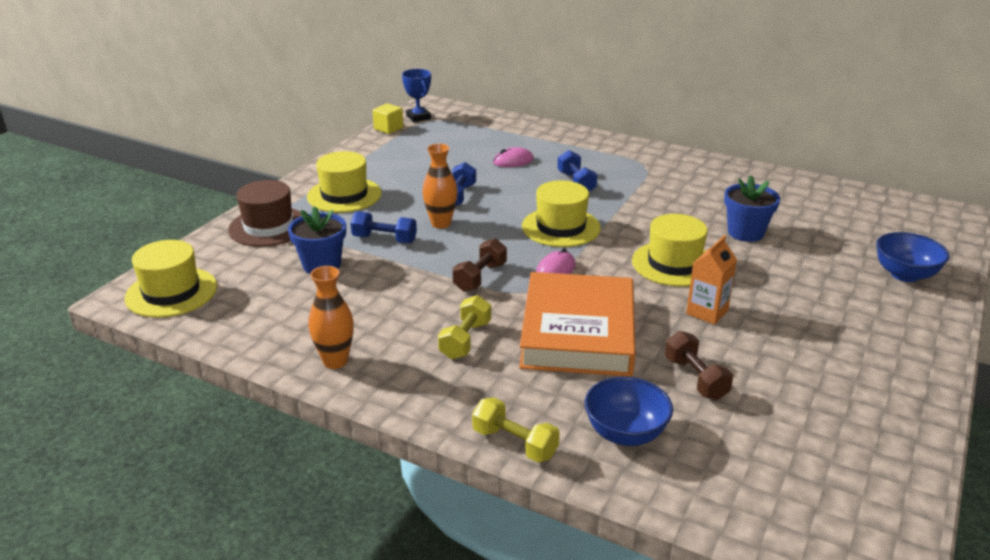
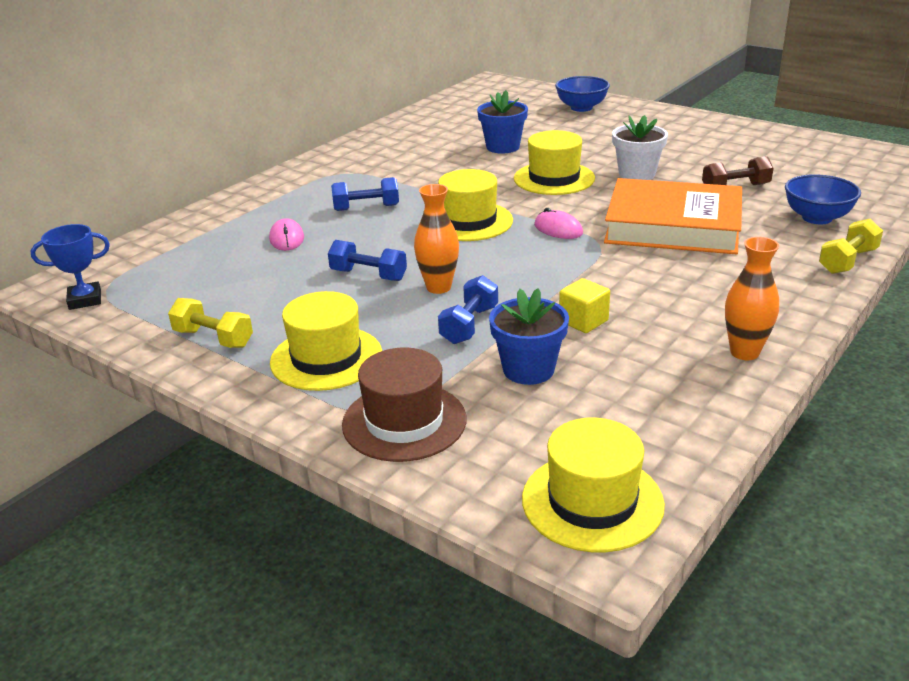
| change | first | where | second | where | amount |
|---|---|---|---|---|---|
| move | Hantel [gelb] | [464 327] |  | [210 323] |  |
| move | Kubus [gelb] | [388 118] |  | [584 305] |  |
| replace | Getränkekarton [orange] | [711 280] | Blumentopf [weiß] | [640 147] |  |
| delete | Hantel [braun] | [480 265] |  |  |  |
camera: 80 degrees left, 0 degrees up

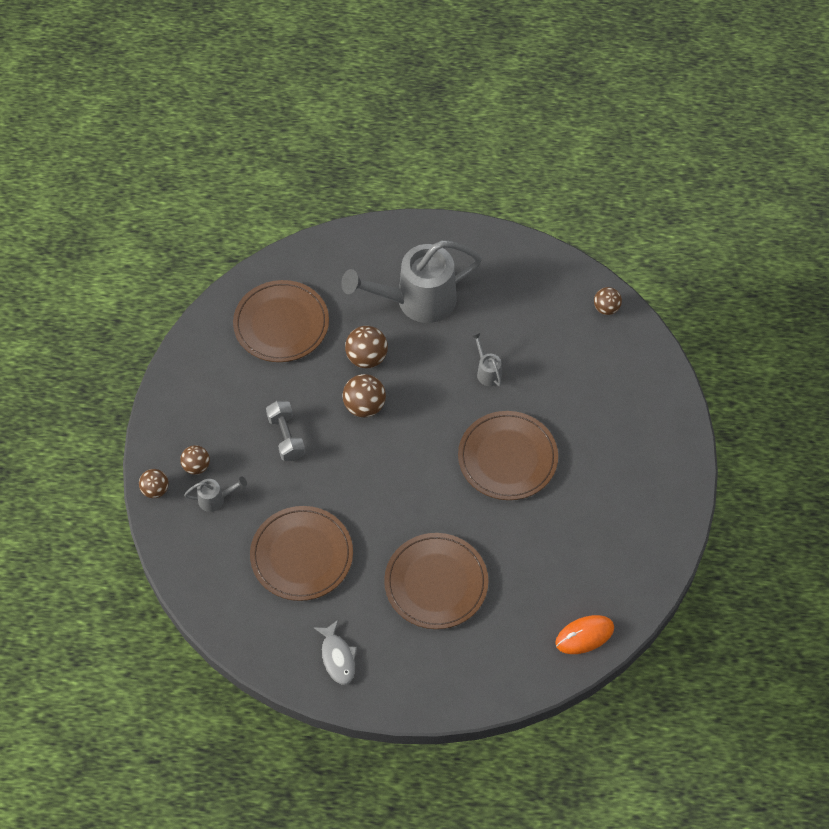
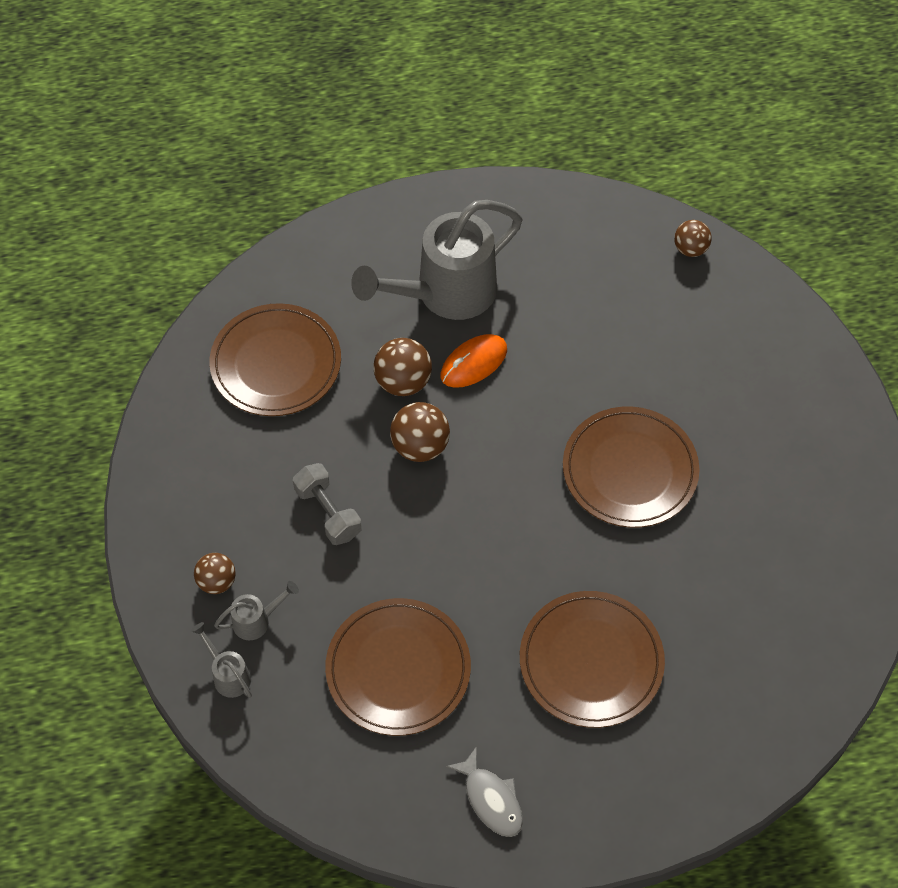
| change | first | where | second | where | amount |
|---|---|---|---|---|---|
| move | Gießkanne [grau] | [486 359] |  | [221 660] |  |
| move | Computermaus [orange] | [584 634] |  | [473 361] |  |
| delete | Ball [braun] | [154 483] |  |  |  |
camera: 15 degrees left, 0 degrees up

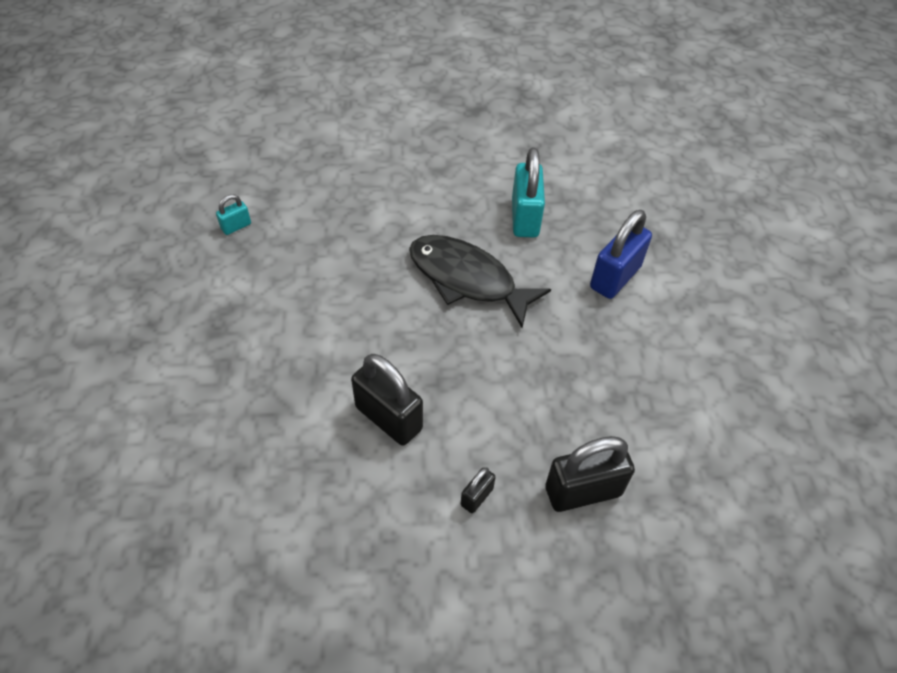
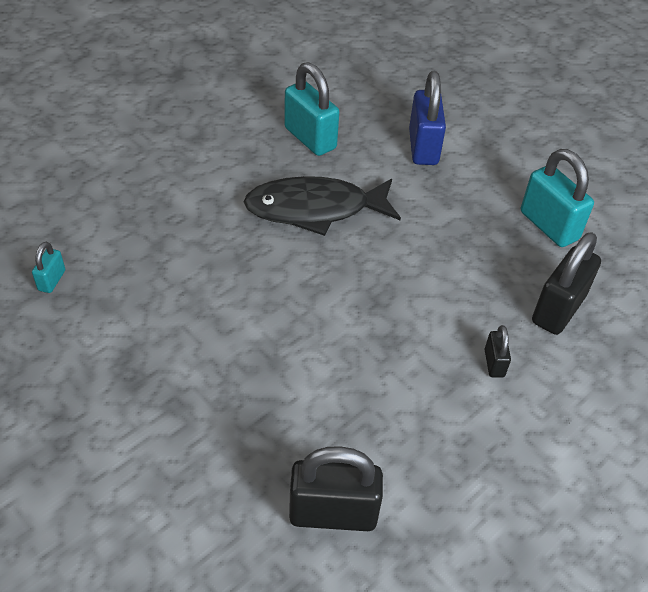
| change | first | where | second | where | amount |
|---|---|---|---|---|---|
| move | Vorhängeschloss [schwarz] | [387 400] |  | [336 488] |  |
| insert |  |  | Vorhängeschloss [türkis] | [557 198] |  |
camera: 40 degrees left, 5 degrees down

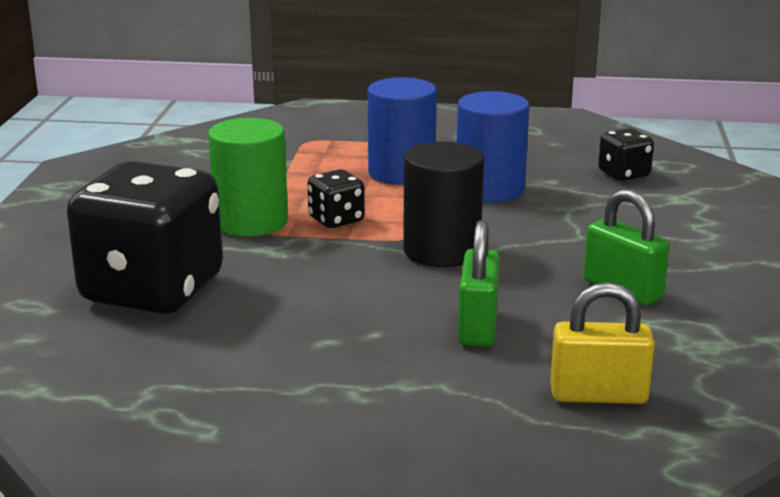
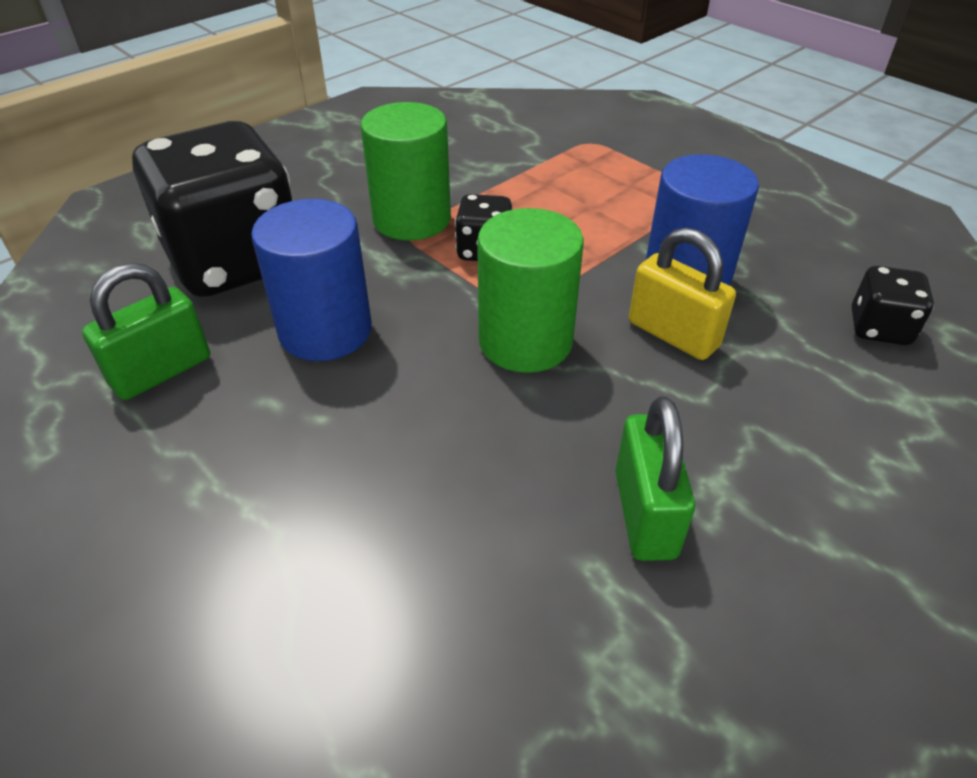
| change | first | where | second | where | amount |
|---|---|---|---|---|---|
| move | Vorhängeschloss [grün] | [479 283] |  | [146 331] |  |
| move | Vollzylinder [blau] | [402 131] |  | [311 280] |  |
| recolor | Vollzylinder [schwarz] | [443 204] | Vollzylinder [grün] | [530 290] |  |
| move | Vorhängeschloss [gelb] | [602 343] |  | [682 294] |  |
camera: 40 degrees right, 20 degrees up

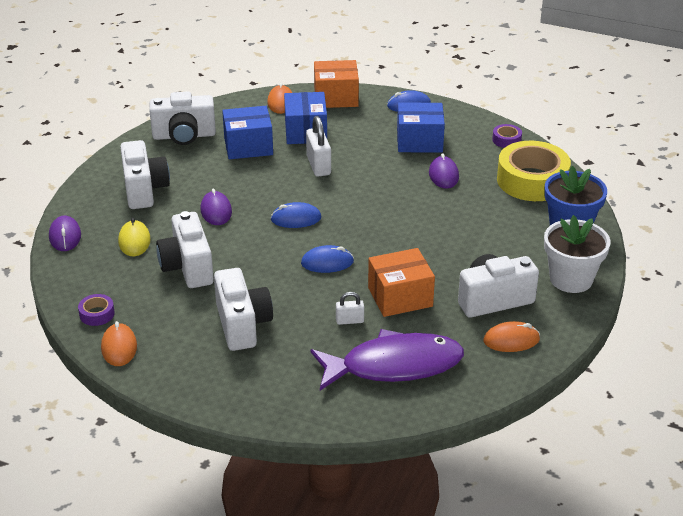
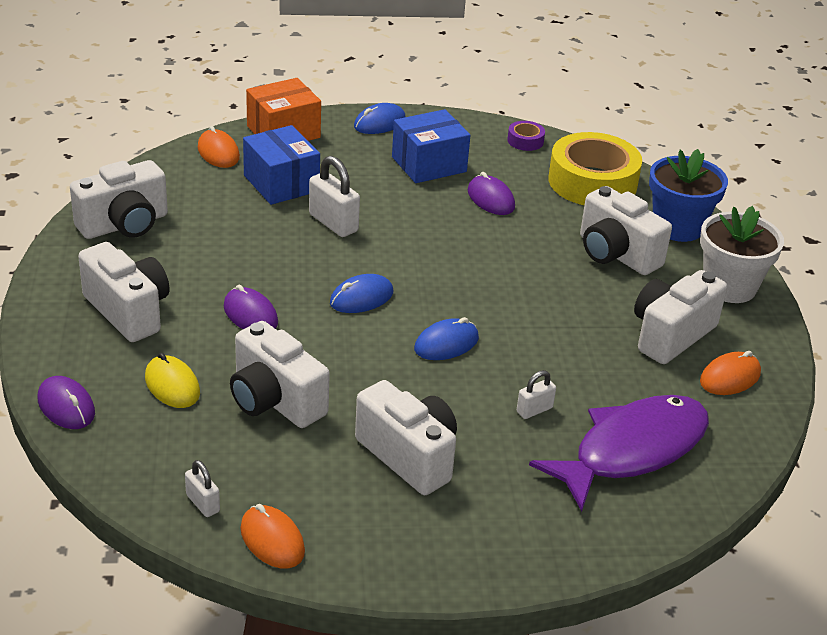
| change | first | where | second | where | amount |
|---|---|---|---|---|---|
| replace | Klebeband [lila] | [96 310] | Vorhängeschloss [weiß] | [202 488] |  |
| insert |  |  | Kamera [weiß] | [626 230] |  |
| delete | Schachtel [blau] | [247 132] |  |  |  |
| delete | Schachtel [orange] | [401 282] |  |  |  |
camera: 30 degrees left, 0 degrees up

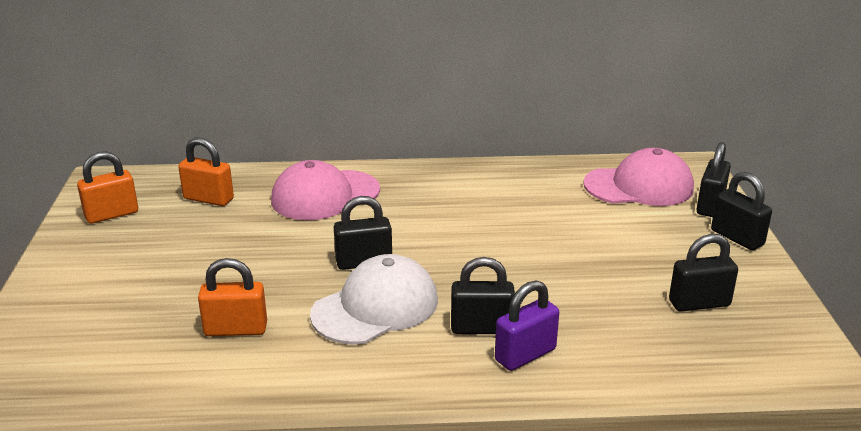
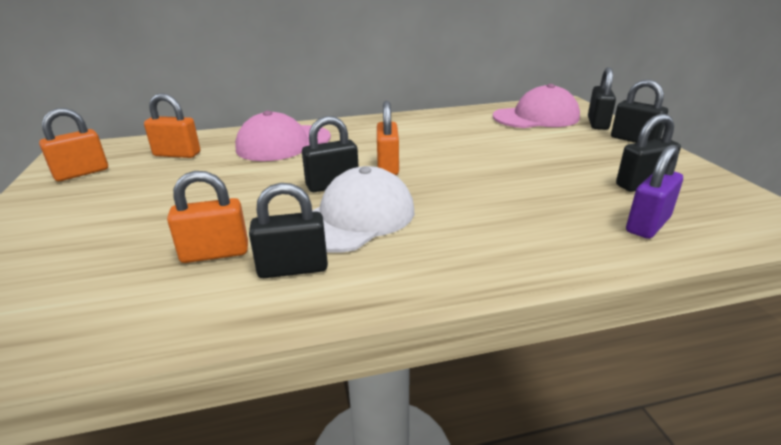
| change | first | where | second | where | amount |
|---|---|---|---|---|---|
| move | Vorhängeschloss [schwarz] | [483 295] |  | [288 230] |  |
| insert |  |  | Vorhängeschloss [orange] | [388 138] |  |
| move | Vorhängeschloss [lila] | [527 325] |  | [654 192] |  |
camera: 10 degrees left, 0 degrees up

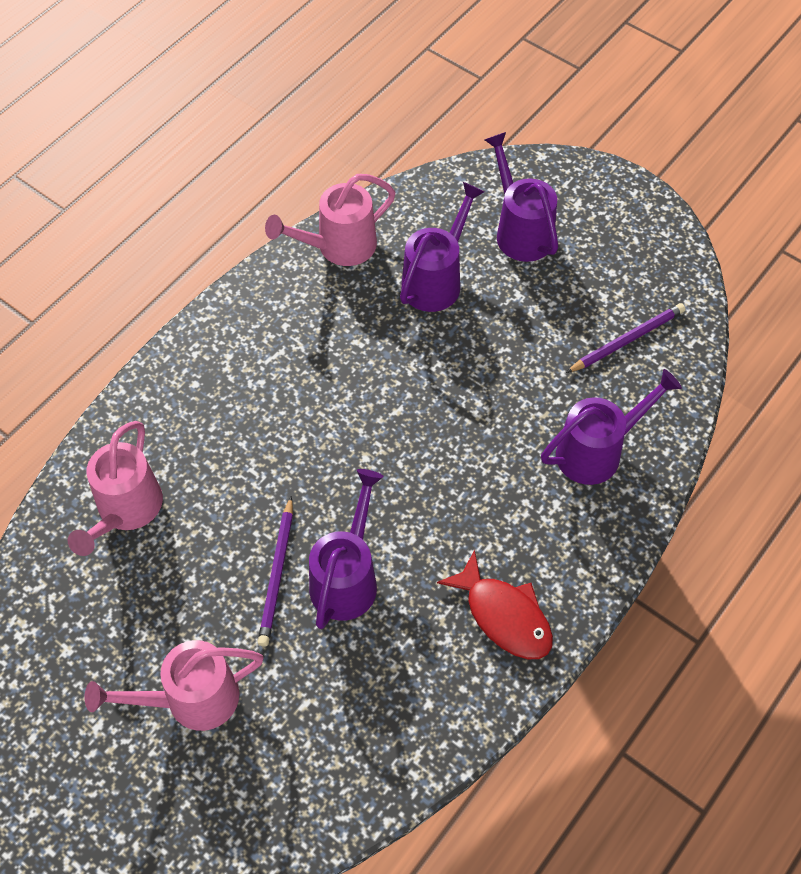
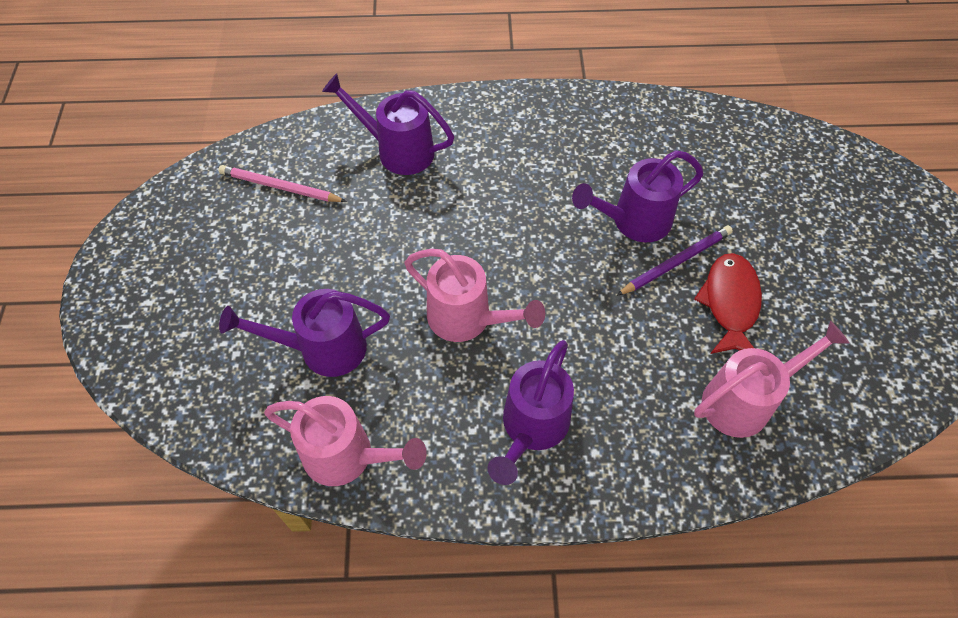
| change | first | where | second | where | amount |
|---|---|---|---|---|---|
| recolor | Bleistift [lila] | [625 338] | Bleistift [rosa] | [282 183] |  |
| move | Gießkanne [rosa] | [174 685] |  | [475 295] |  |
| move | Gießkanne [lila] | [521 197] |  | [531 412] |  |
| move | Fisch [rot] | [495 604] |  | [728 303] |  |
camera: 130 degrees left, 0 degrees up

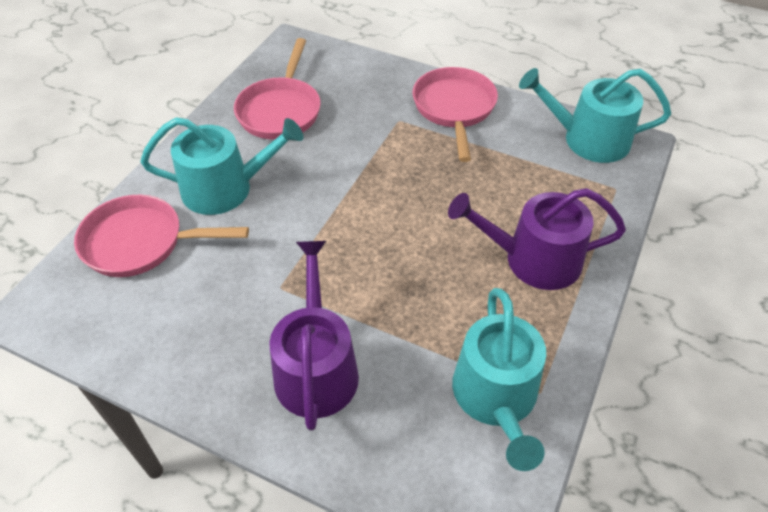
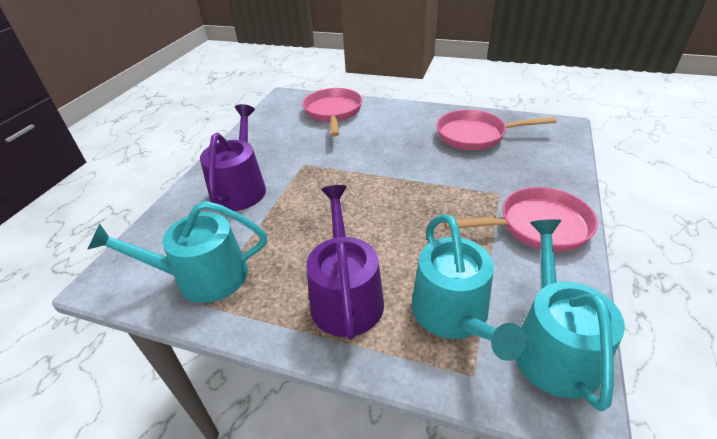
| change | first | where | second | where | amount |
|---|---|---|---|---|---|
| rotate | Gießkanne [lila] | [314 336] |  | [233 157] | 75 degrees counterclockwise |
| move | Gießkanne [türkis] | [221 166] |  | [469 287] |  |
camera: 85 degrees right, 10 degrees down

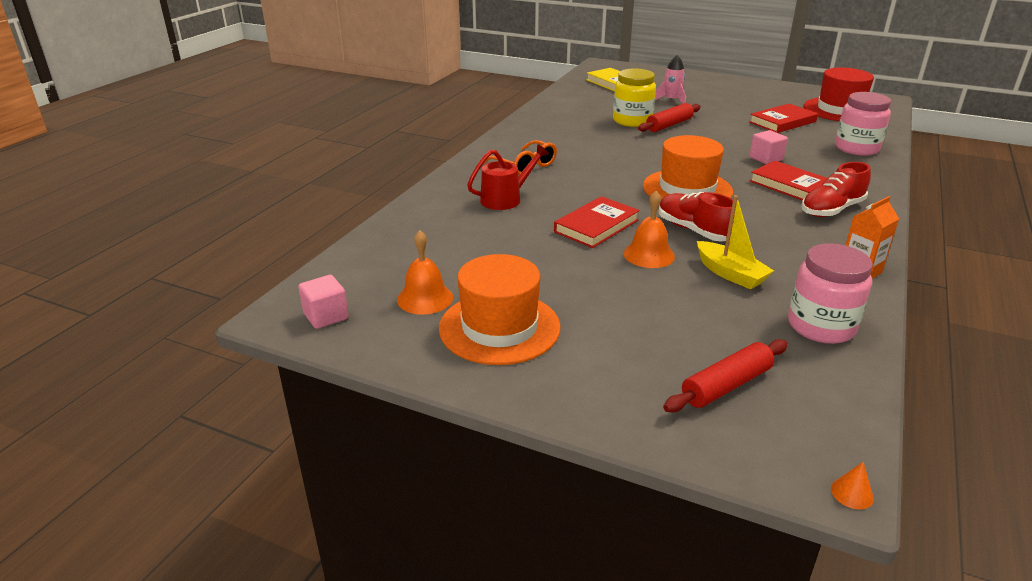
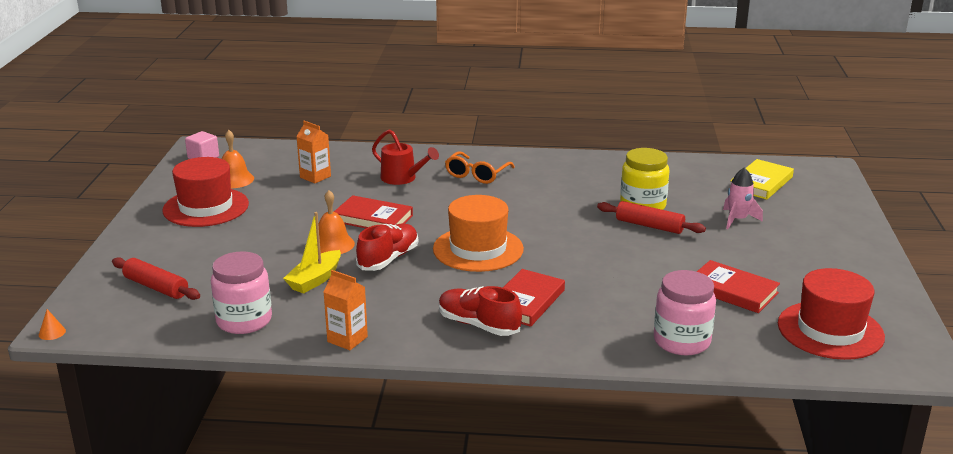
| change | first | where | second | where | amount |
|---|---|---|---|---|---|
| recolor | Hut [orange] | [500 309] | Hut [rot] | [206 192] |  |
| insert |  |  | Getränkekarton [orange] | [313 152] |  |
| delete | Kubus [rosa] | [768 147] |  |  |  |
camera: 70 degrees right, 5 degrees down

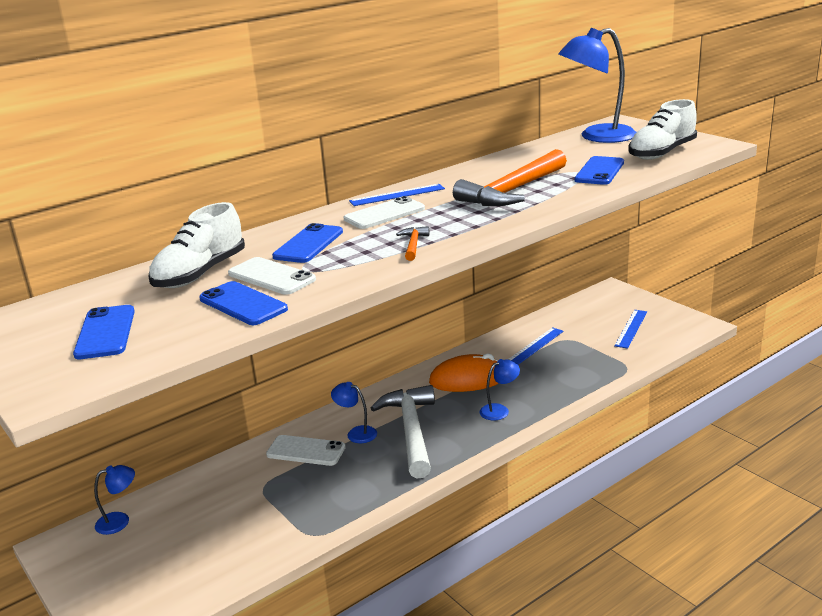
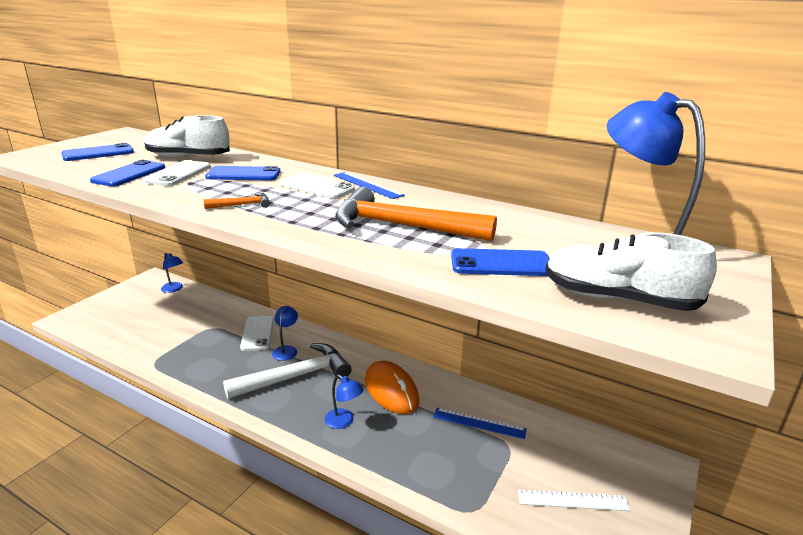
| change | first | where | second | where | amount |
|---|---|---|---|---|---|
| recolor | Lineal [blau] | [630 329] | Lineal [weiß] | [574 500] |  |
camera: 65 degrees right, 0 degrees up

